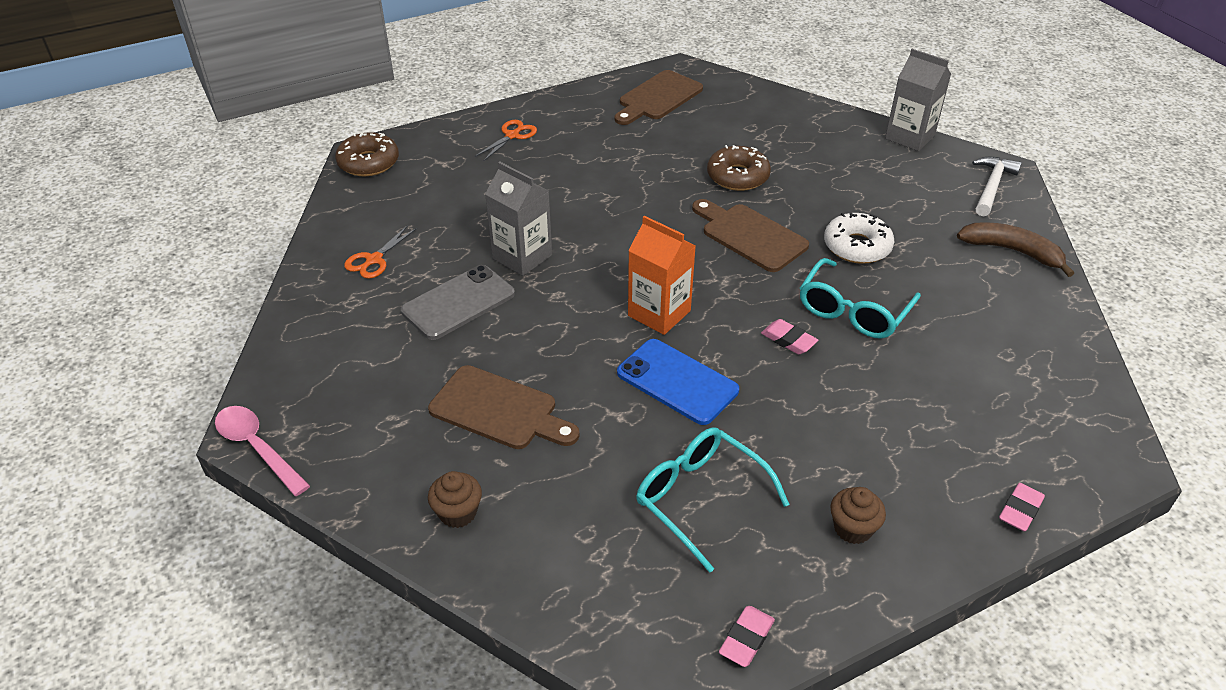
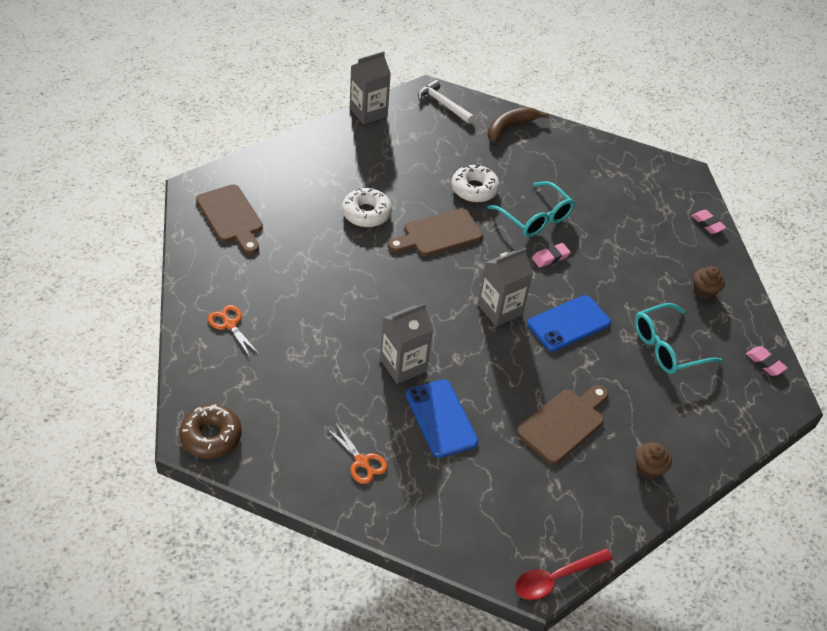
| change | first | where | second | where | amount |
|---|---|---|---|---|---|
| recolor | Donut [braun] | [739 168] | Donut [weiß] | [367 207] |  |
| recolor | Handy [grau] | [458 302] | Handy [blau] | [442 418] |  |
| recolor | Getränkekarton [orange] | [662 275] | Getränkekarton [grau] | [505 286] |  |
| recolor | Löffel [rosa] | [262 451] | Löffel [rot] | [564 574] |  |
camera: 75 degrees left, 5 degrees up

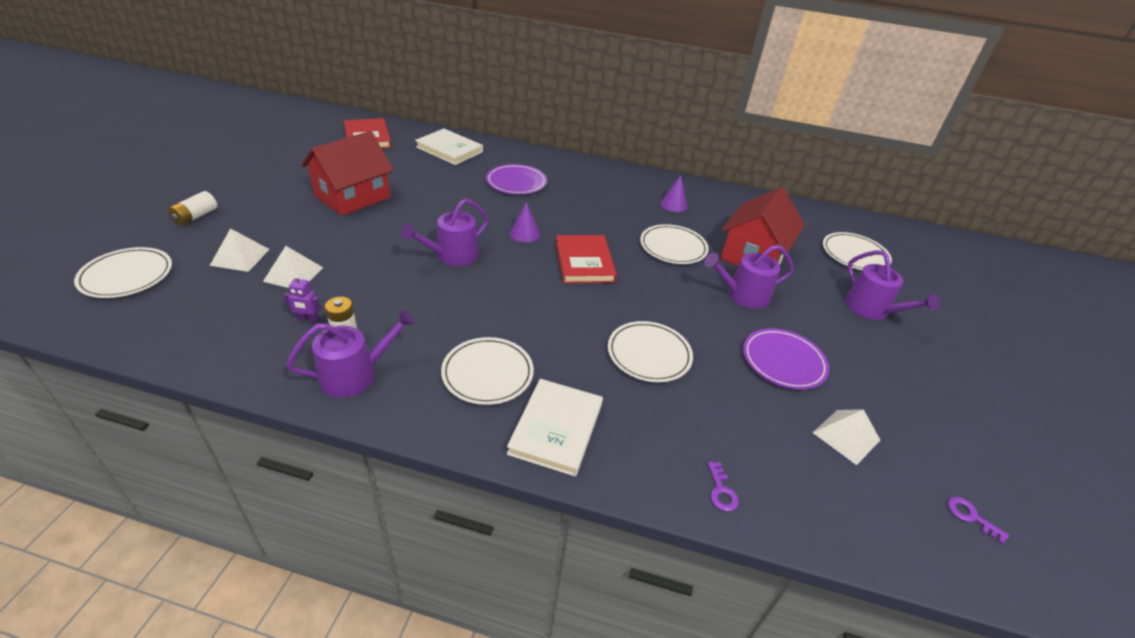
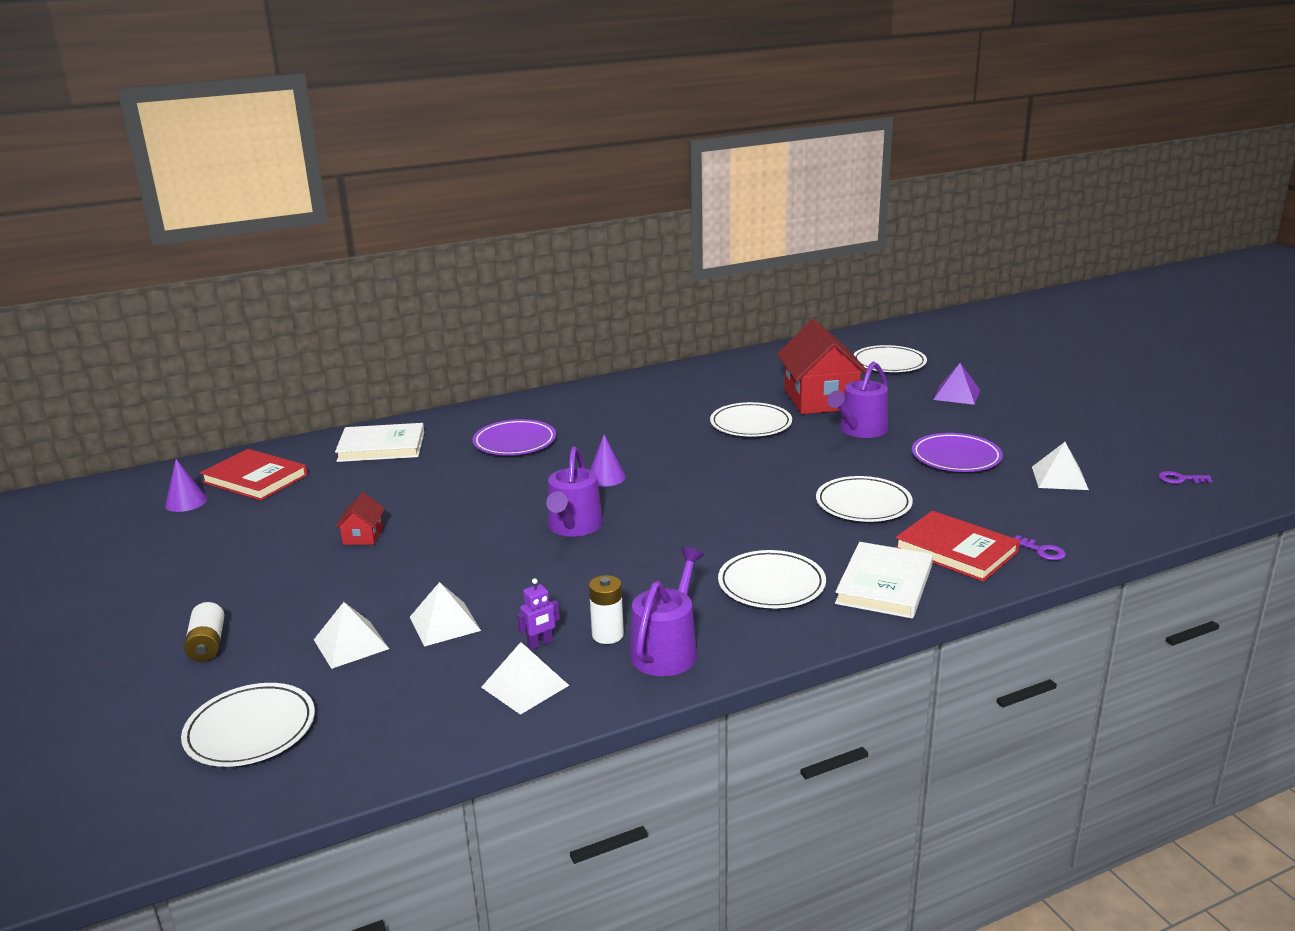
| change | first | where | second | where | amount |
|---|---|---|---|---|---|
| move | Kegel [lila] | [674 193] |  | [186 485] |  |
| resize | Haus [rot] | [347 173] |  | [360 518] | x0.43 |
| insert |  |  | Pyramide [weiß] | [525 678] |  |
| rotate | Buch [weiß] | [555 428] |  | [884 580] | 45 degrees clockwise |
| move | Buch [rot] | [586 259] |  | [957 546] |  |
| replace | Gießkanne [lila] | [892 285] | Pyramide [lila] | [956 384] |  |
camera: 35 degrees left, 15 degrees down

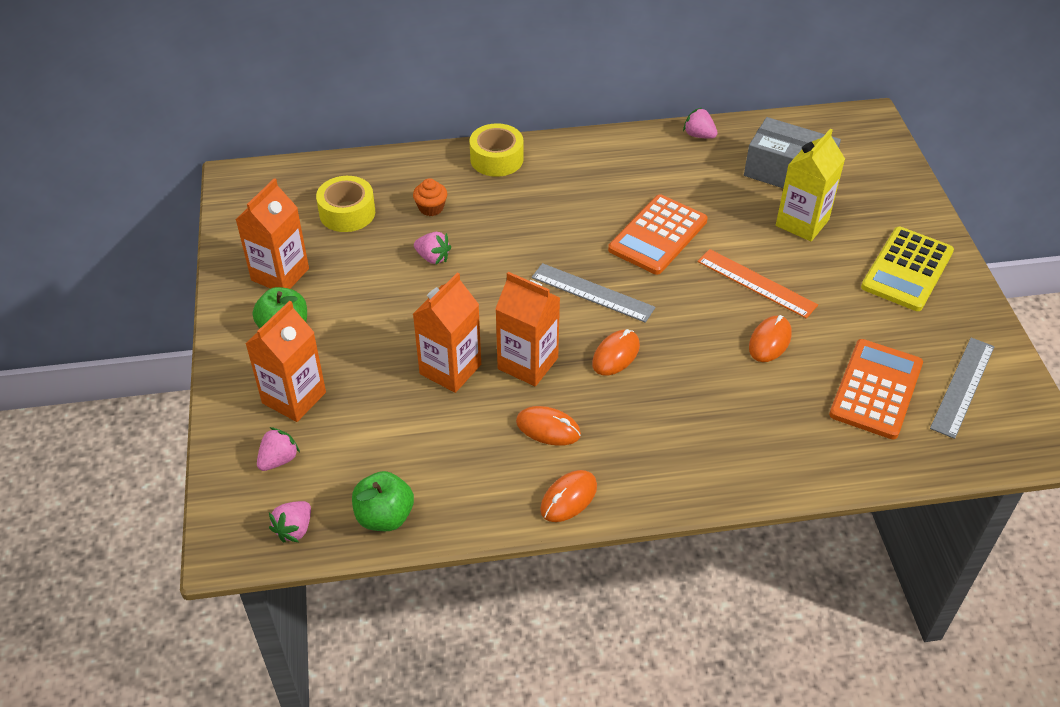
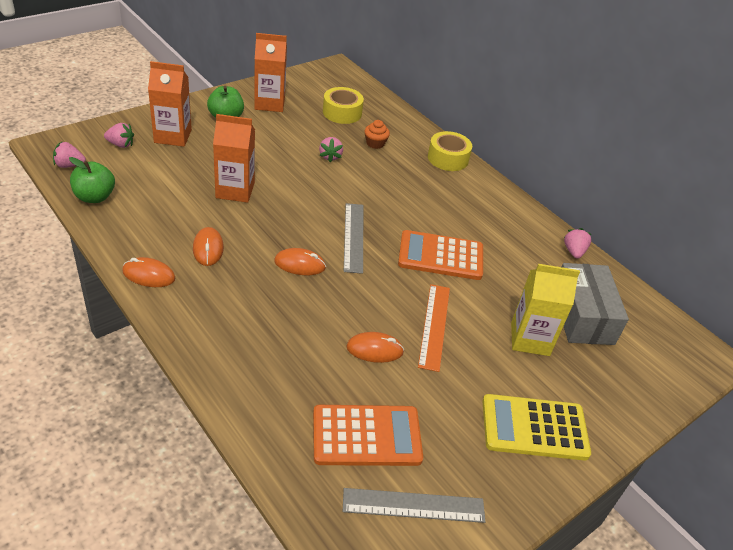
| change | first | where | second | where | amount |
|---|---|---|---|---|---|
| delete | Getränkekarton [orange] | [527 329] |  |  |  |
camera: 55 degrees right, 5 degrees down

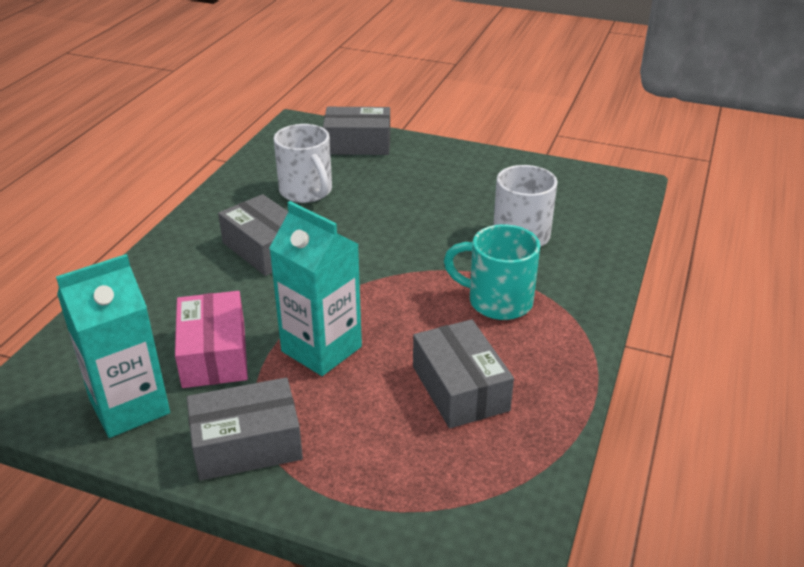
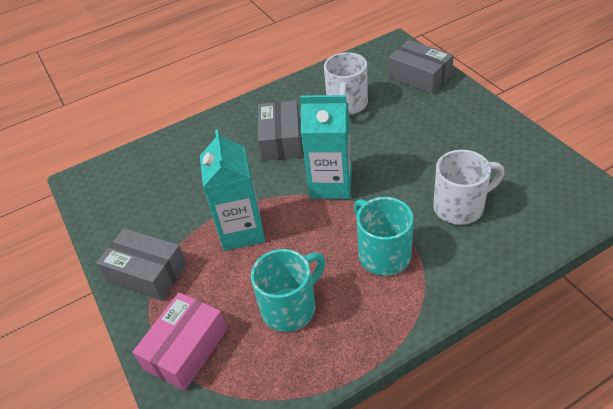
| change | first | where | second | where | amount |
|---|---|---|---|---|---|
| move | Schachtel [rosa] | [211 339] |  | [179 341] |  |
| replace | Schachtel [grau] | [463 373] | Tasse [türkis] | [288 290] |  |
| move | Getränkekarton [türkis] | [113 346] |  | [326 147] |  |
camera: 45 degrees right, 10 degrees up

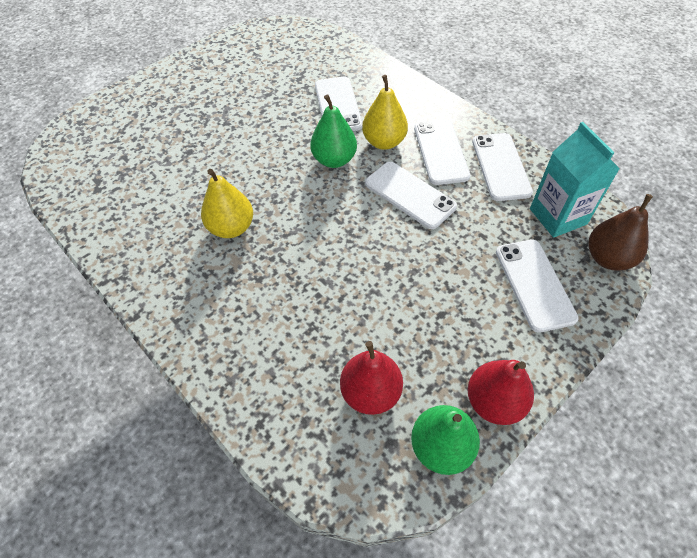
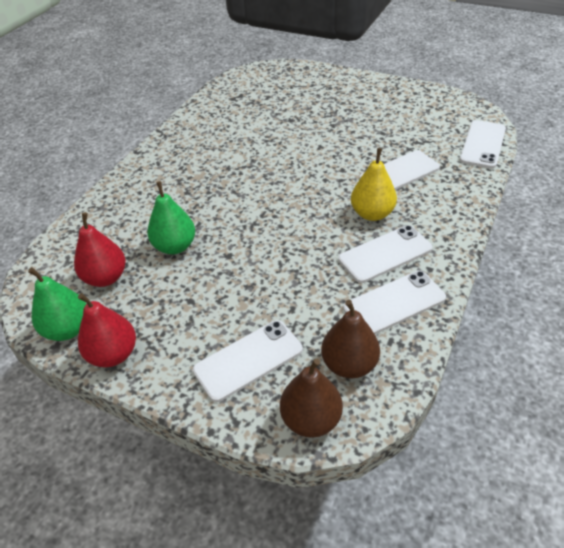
| change | first | where | second | where | amount |
|---|---|---|---|---|---|
| move | Birne [grün] | [333 131] |  | [171 217] |  |
| replace | Getränkekarton [türkis] | [575 180] | Birne [braun] | [350 339] |  |
| move | Handy [weiß] | [411 195] |  | [483 144] |  |
| delete | Birne [gelb] | [227 203] |  |  |  |
camera: 70 degrees right, 10 degrees down

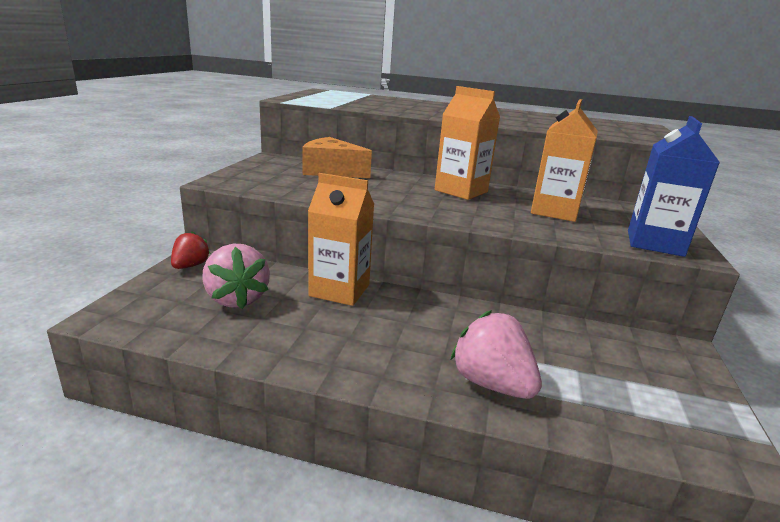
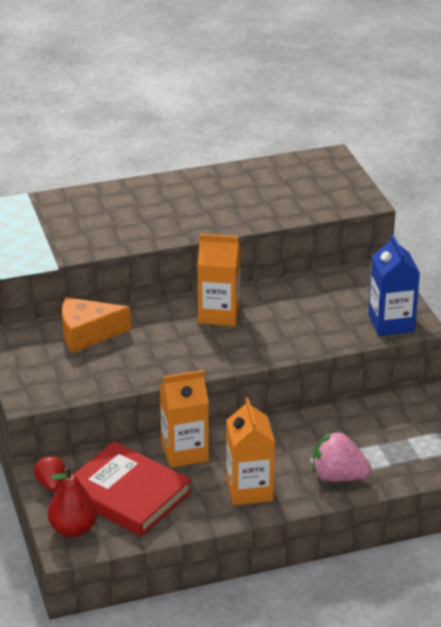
| change | first | where | second | where | amount |
|---|---|---|---|---|---|
| insert |  |  | Birne [rot] | [73 502] |  |
| replace | Erdbeere [rosa] | [236 276] | Buch [rot] | [132 488] |  |
| move | Getränkekarton [orange] | [564 160] |  | [250 451] |  |
camera: 30 degrees left, 10 degrees up

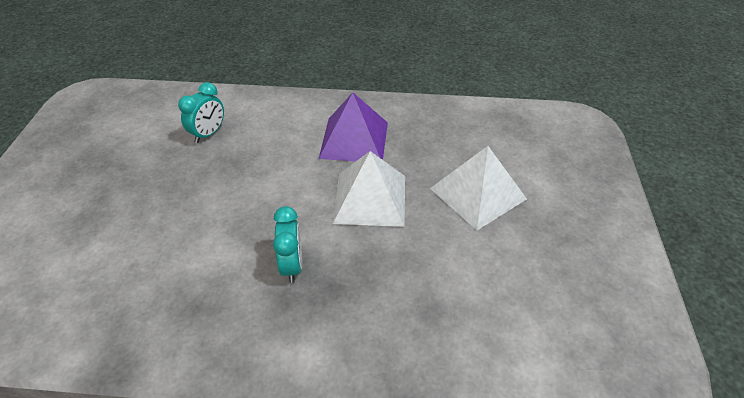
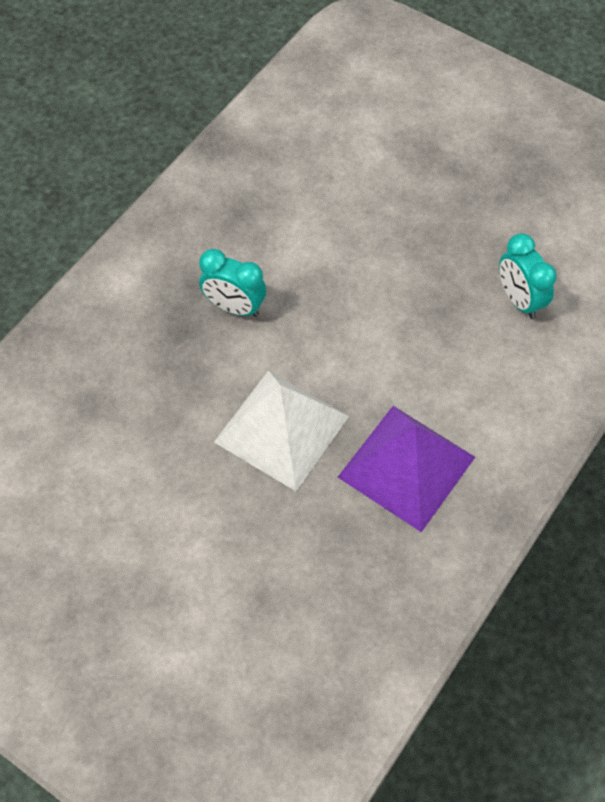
| change | first | where | second | where | amount |
|---|---|---|---|---|---|
| delete | Pyramide [weiß] | [478 188] |  |  |  |
camera: 120 degrees right, 15 degrees up

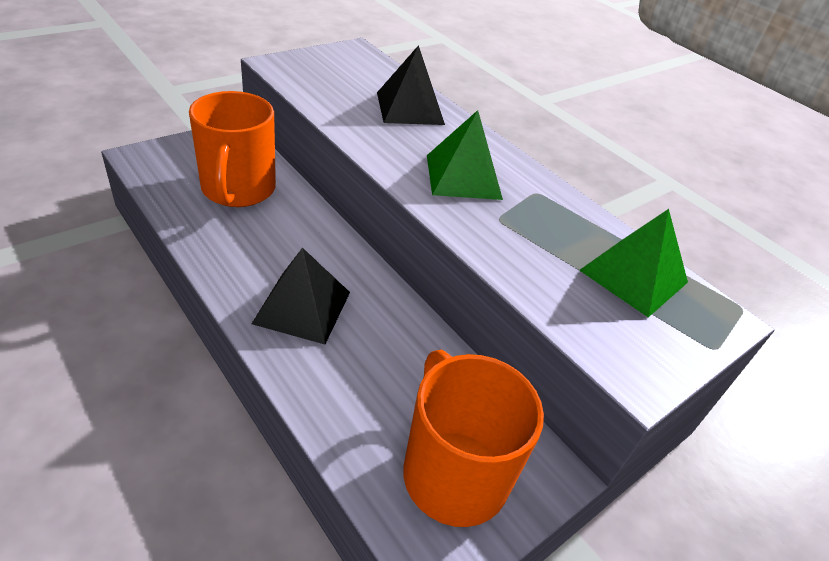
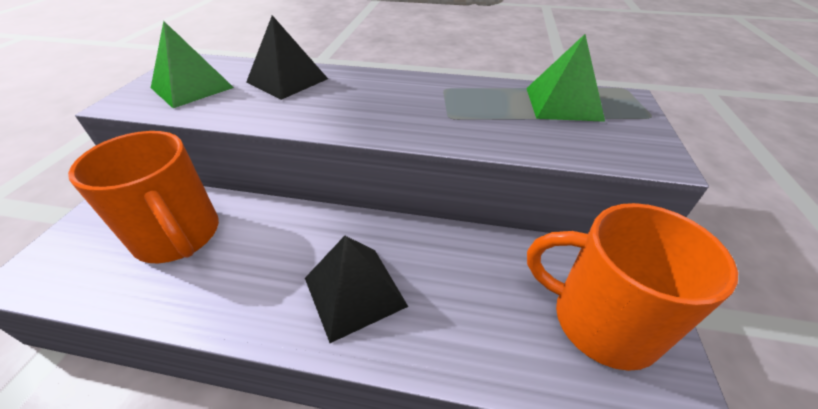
| change | first | where | second | where | amount |
|---|---|---|---|---|---|
| move | Pyramide [grün] | [465 155] |  | [192 64] |  |
camera: 35 degrees left, 0 degrees up

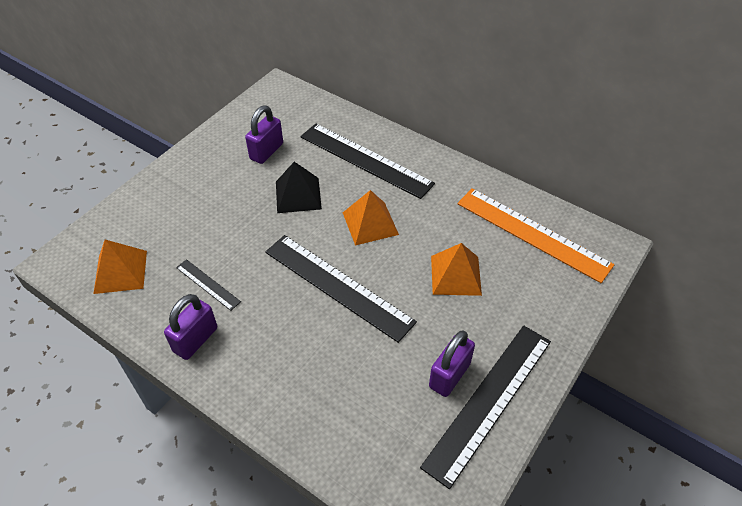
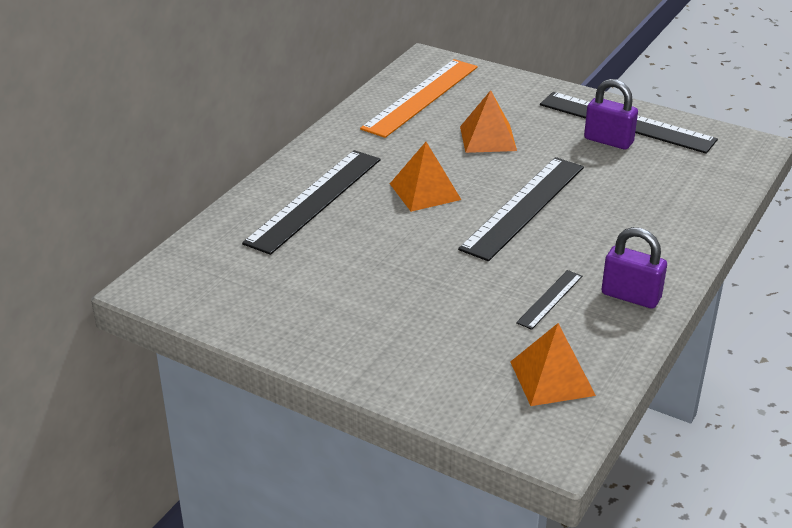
| change | first | where | second | where | amount |
|---|---|---|---|---|---|
| delete | Vorhängeschloss [lila] | [264 134] |  |  |  |
| delete | Pyramide [schwarz] | [299 187] |  |  |  |
camera: 95 degrees left, 15 degrees down

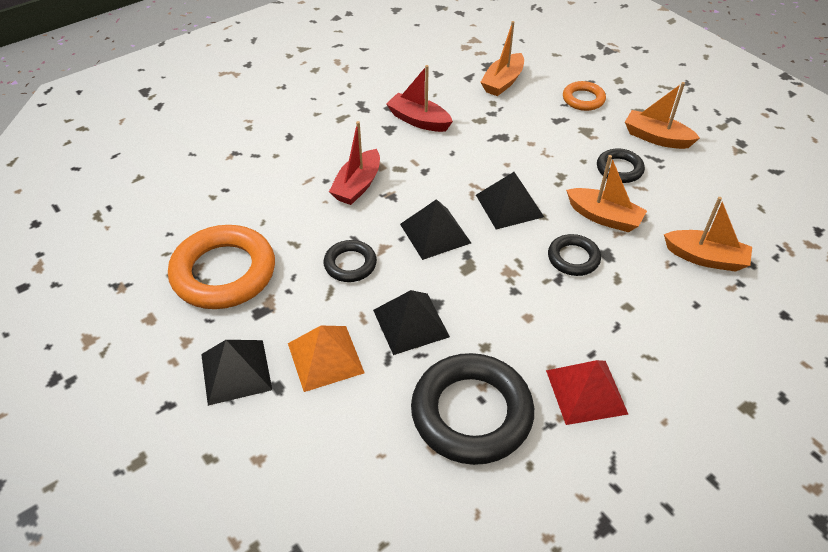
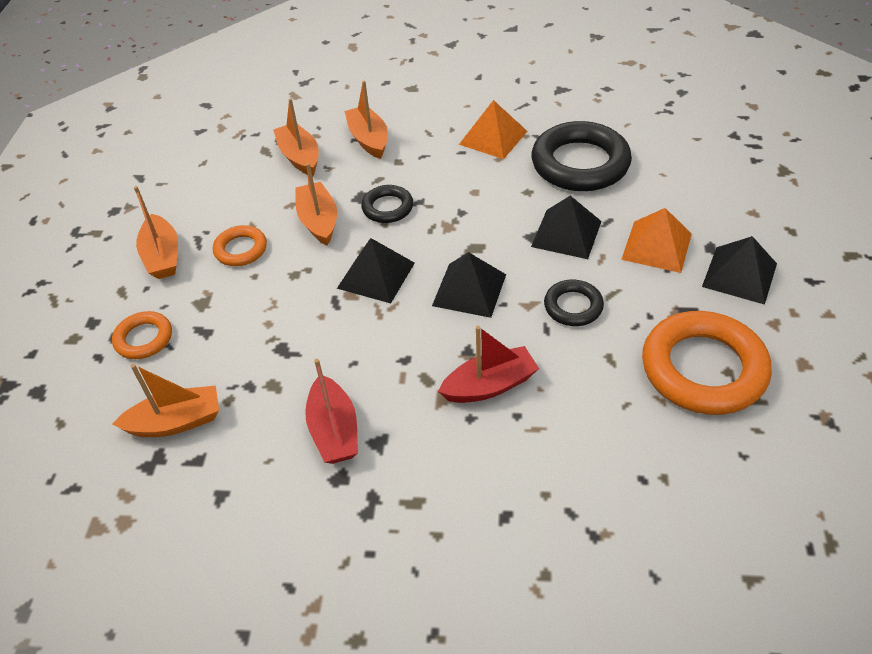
| change | first | where | second | where | amount |
|---|---|---|---|---|---|
| recolor | Ring [schwarz] | [621 165] | Ring [orange] | [240 245] |  |
| insert |  |  | Boot [orange] | [366 120] |  |
| recolor | Pyramide [rot] | [587 392] | Pyramide [orange] | [493 129] |  |
camera: 135 degrees left, 0 degrees up

